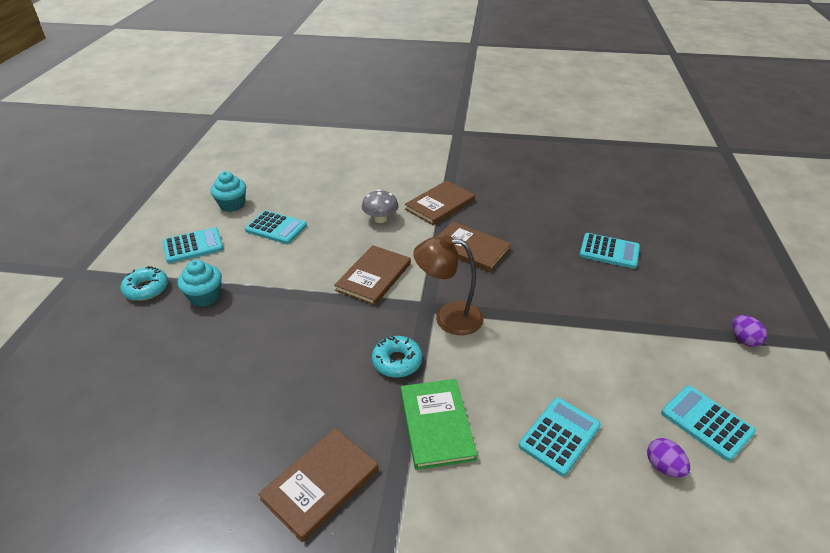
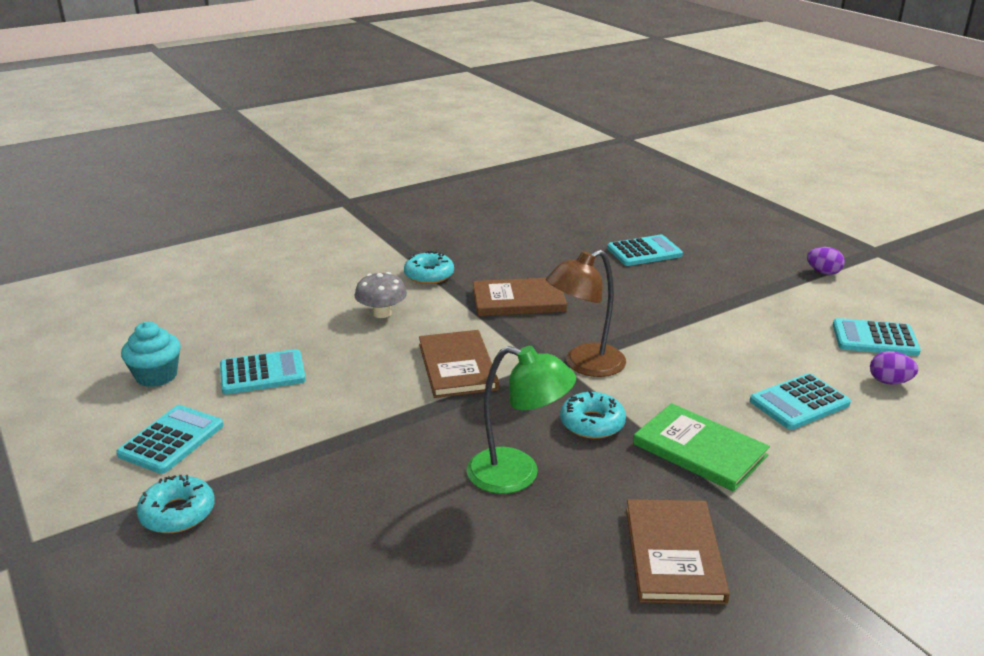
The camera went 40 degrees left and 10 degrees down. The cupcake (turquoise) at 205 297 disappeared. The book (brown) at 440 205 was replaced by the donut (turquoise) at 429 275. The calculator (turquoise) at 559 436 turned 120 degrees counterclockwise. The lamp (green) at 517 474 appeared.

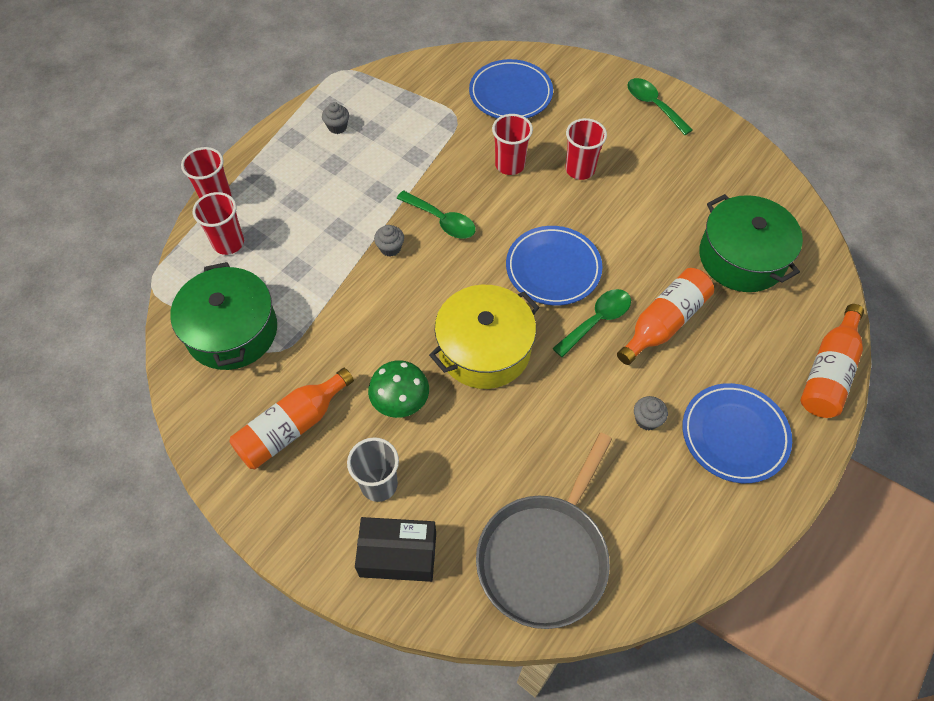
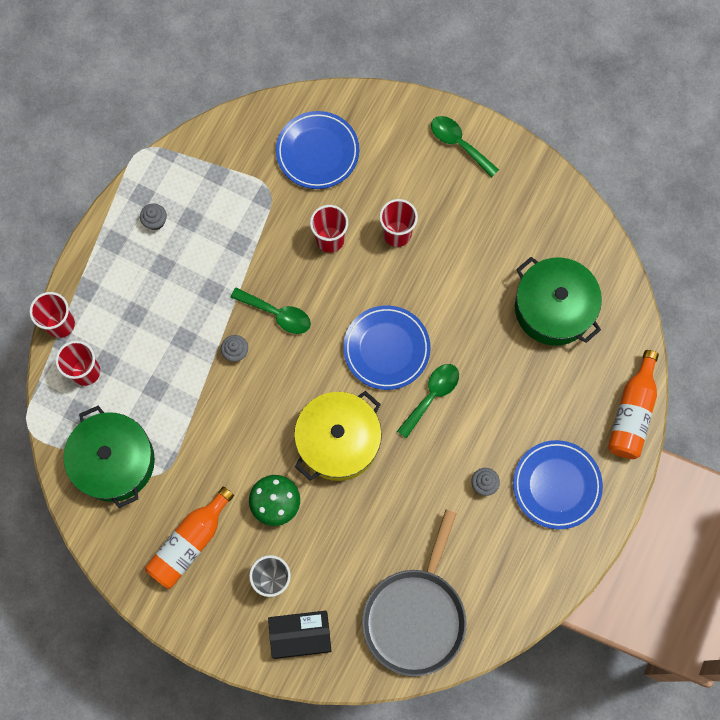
The camera went 10 degrees left and 15 degrees up. The bottle (orange) at 664 323 disappeared.

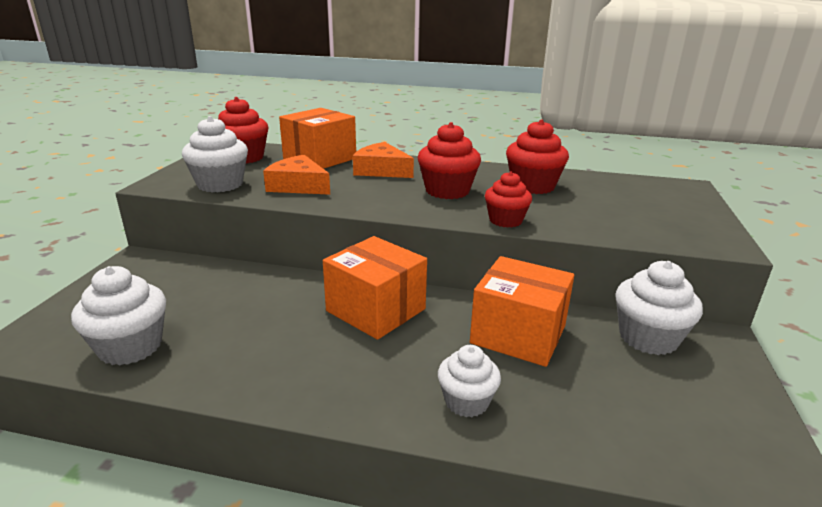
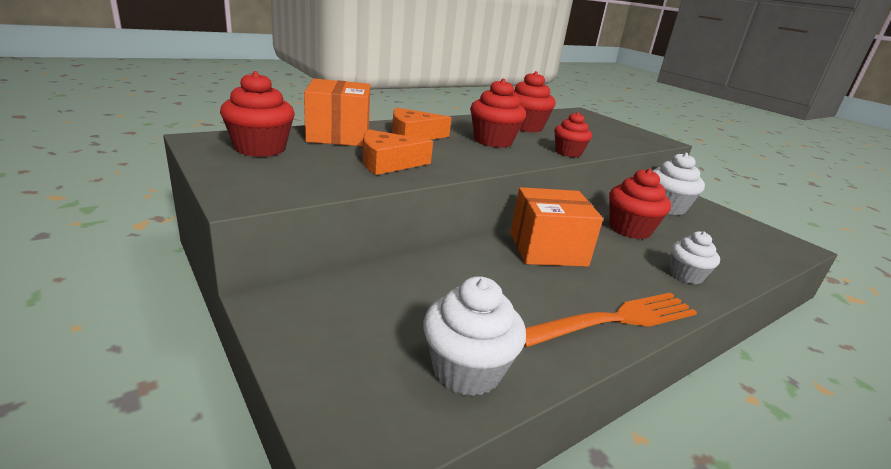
The camera went 50 degrees left and 0 degrees up. The cupcake (white) at 220 184 disappeared. The box (orange) at 518 334 was replaced by the cupcake (red) at 630 229. The fork (orange) at 616 319 appeared.

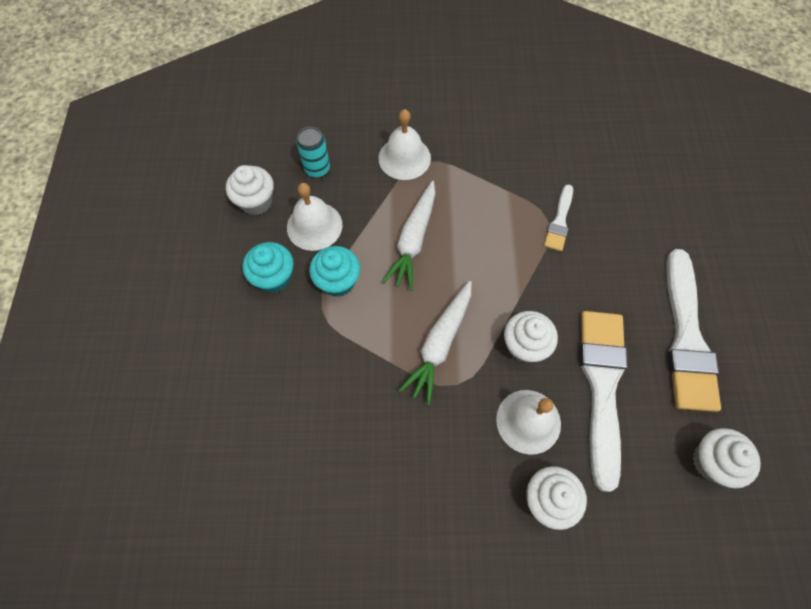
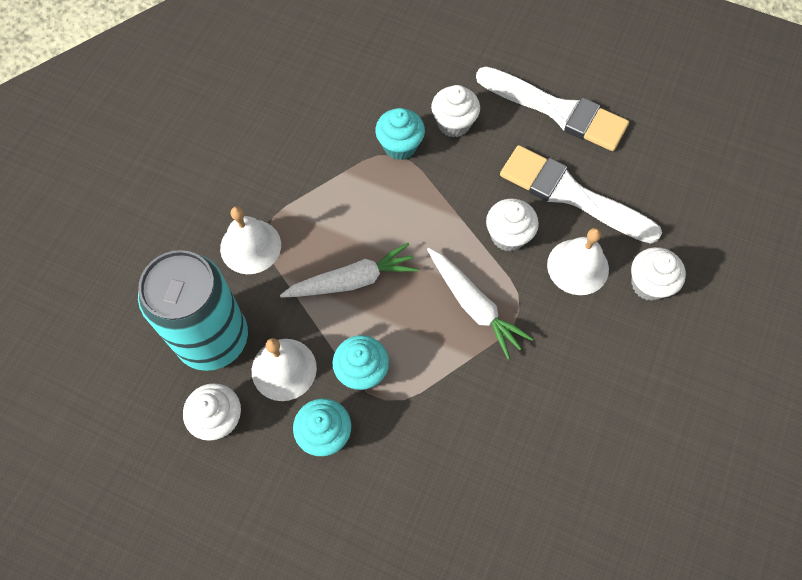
The camera went 65 degrees left and 0 degrees up. The can (turquoise) at 317 169 changed to 2.34 times the size. The carrot (white) at 413 240 turned 60 degrees counterclockwise. The brush (white) at 559 221 was replaced by the cupcake (turquoise) at 400 146. The cupcake (white) moved from 711 461 to 454 123.

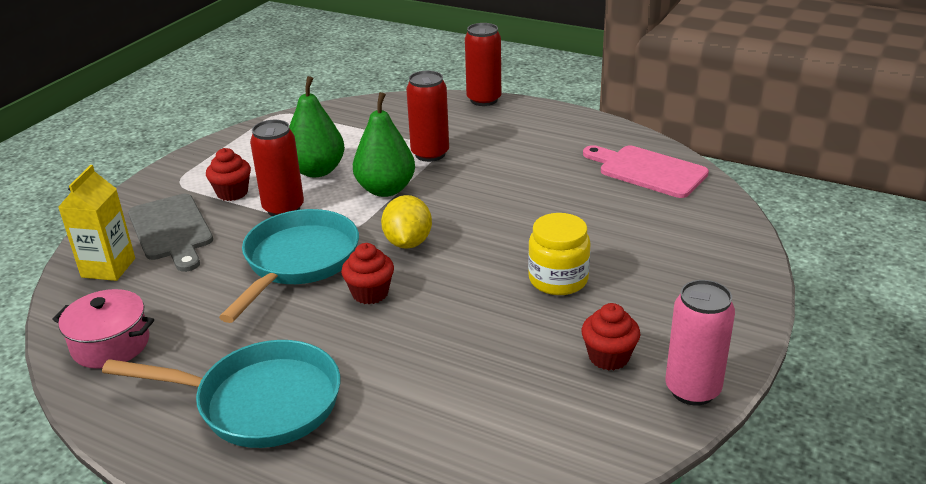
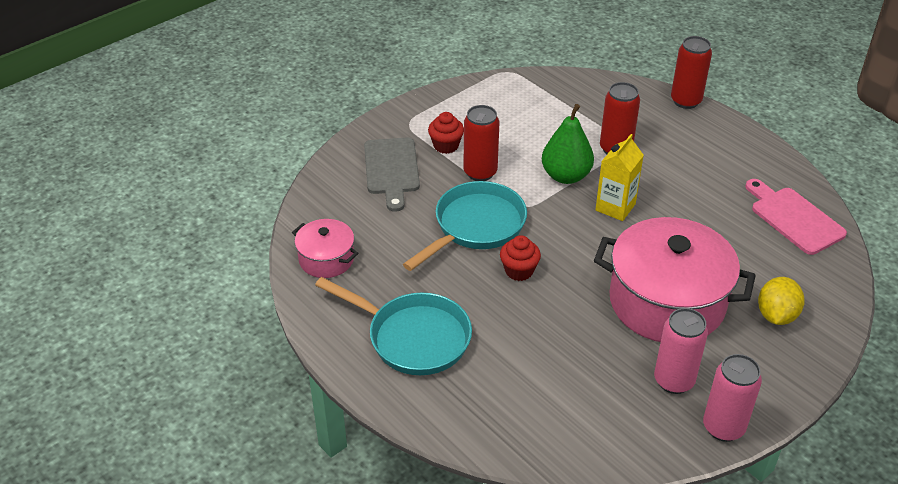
The camera went 20 degrees right and 10 degrees up. The carton (yellow) moved from 108 268 to 615 207. The pear (green) at 317 171 disappeared. The lemon (yellow) moved from 408 242 to 776 315. The jar (yellow) at 558 279 was replaced by the pot (pink) at 667 302. The cupcake (red) at 608 357 was replaced by the can (pink) at 674 381.

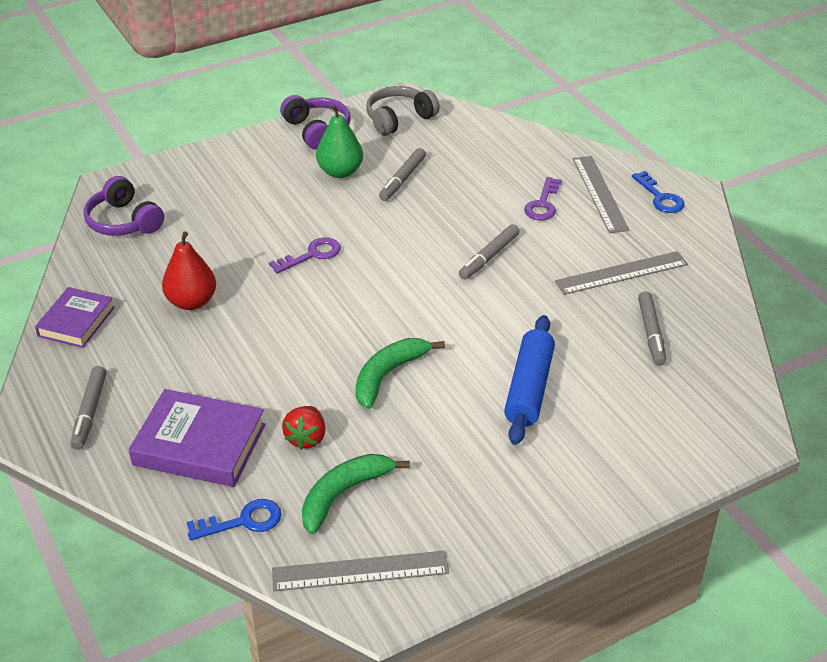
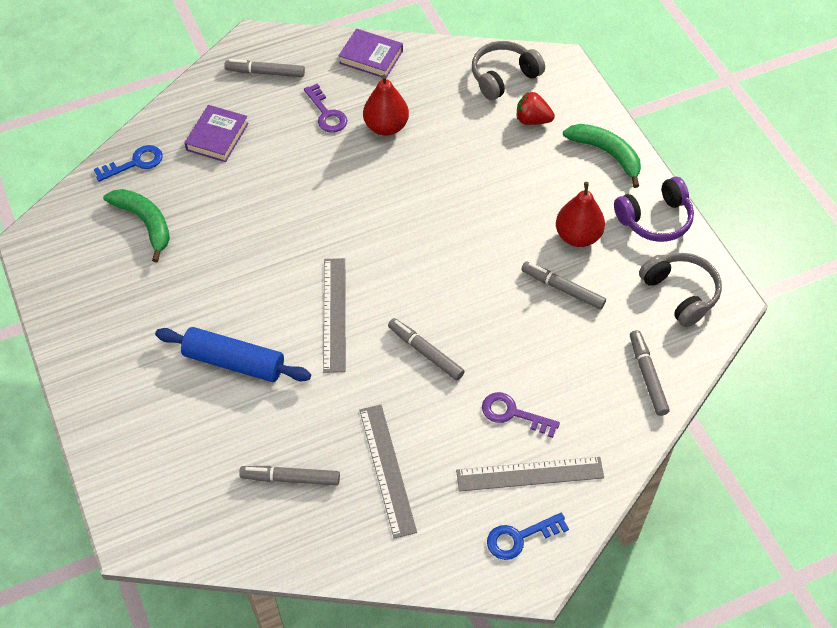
The camera went 95 degrees right and 15 degrees up. The headphones (purple) at 123 221 became the headphones (grey) at 503 77. The book (purple) at 199 444 changed to 0.65 times the size. The key (blue) at 242 521 turned 105 degrees counterclockwise. The key (purple) moved from 311 255 to 326 113. The ruler (grey) moved from 360 571 to 334 314. The strawberry (red) moved from 306 438 to 532 120. The pear (green) at 340 172 became the pear (red) at 578 236. The banana (green) moved from 388 375 to 607 154. The marker (grey) at 647 376 appeared.

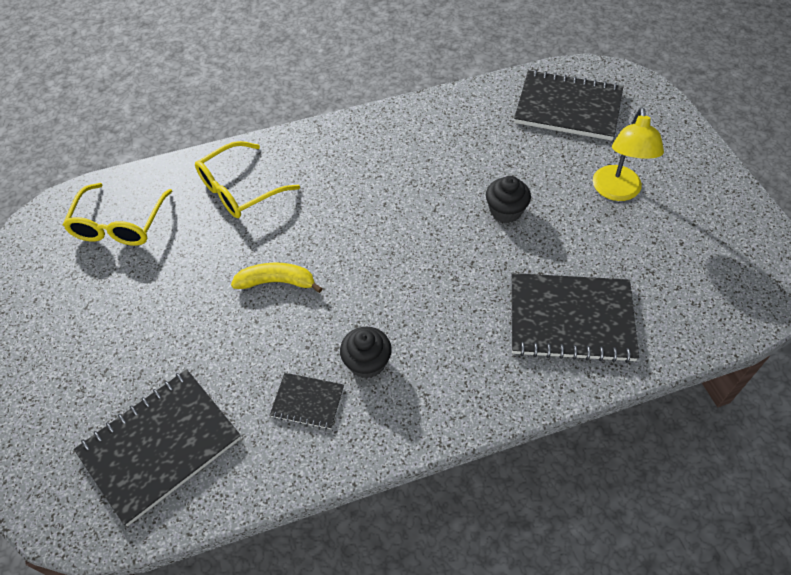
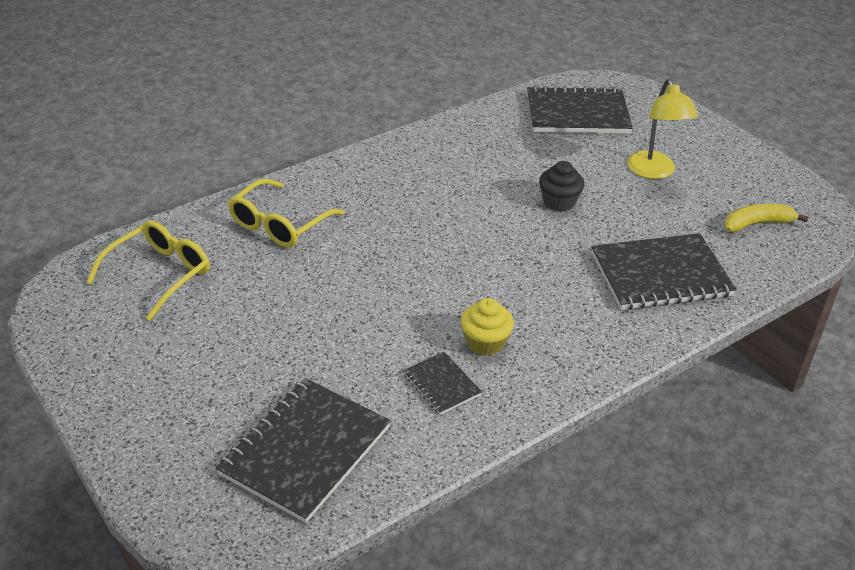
The camera went 20 degrees left and 15 degrees down. The glasses (yellow) at 119 225 turned 135 degrees counterclockwise. The banana (yellow) moved from 277 282 to 757 224. The notebook (black) at 307 402 turned 60 degrees clockwise. The cupcake (black) at 367 362 became the cupcake (yellow) at 485 342.

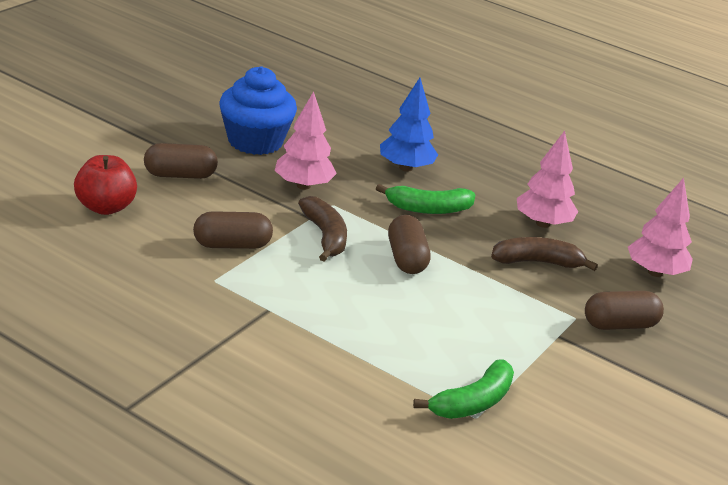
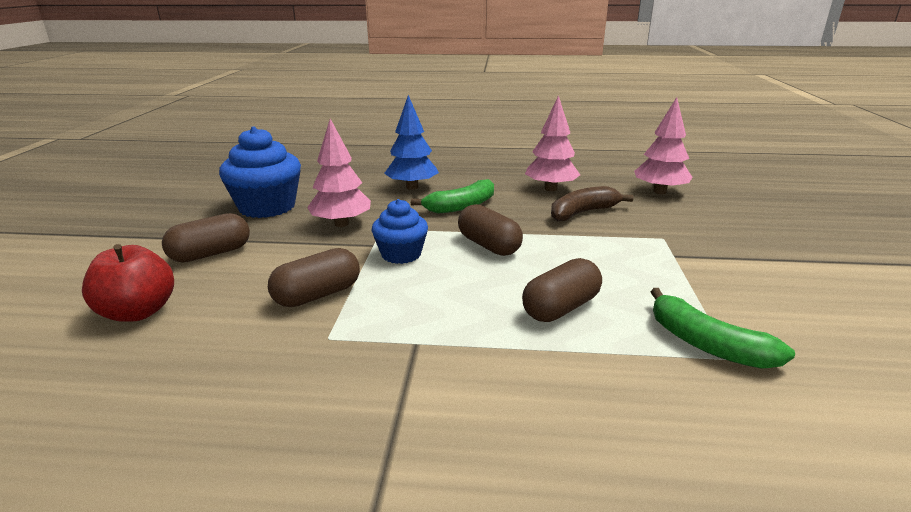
The camera went 25 degrees left and 5 degrees down. The banana (brown) at 325 236 was replaced by the cupcake (blue) at 401 254. The banana (green) at 472 402 turned 120 degrees clockwise. The capsule (brown) moved from 619 325 to 561 308.

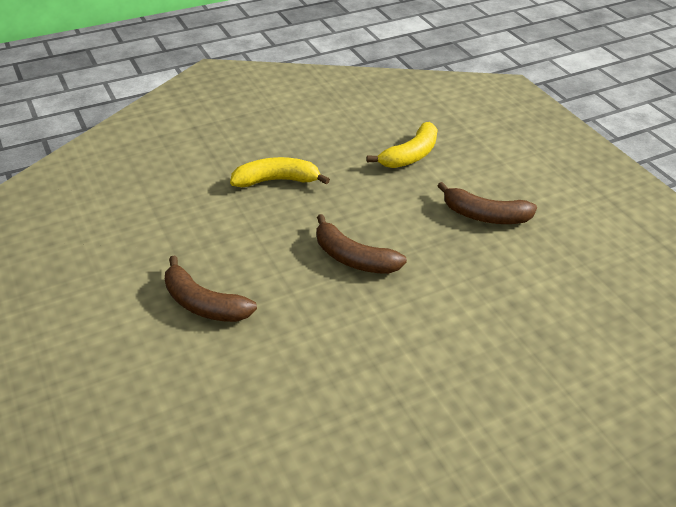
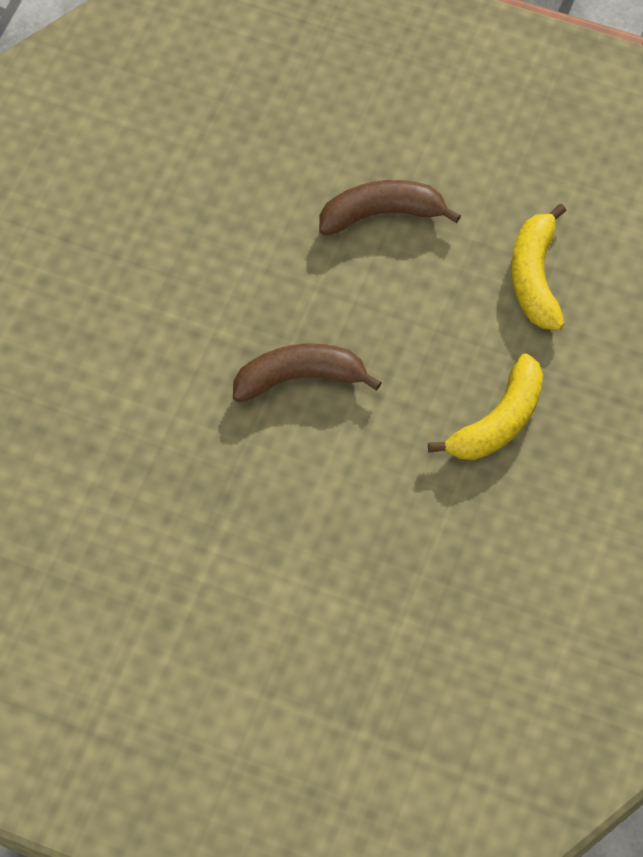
The camera went 140 degrees right and 20 degrees up. The banana (yellow) moved from 410 155 to 535 277. The banana (brown) at 485 215 disappeared.

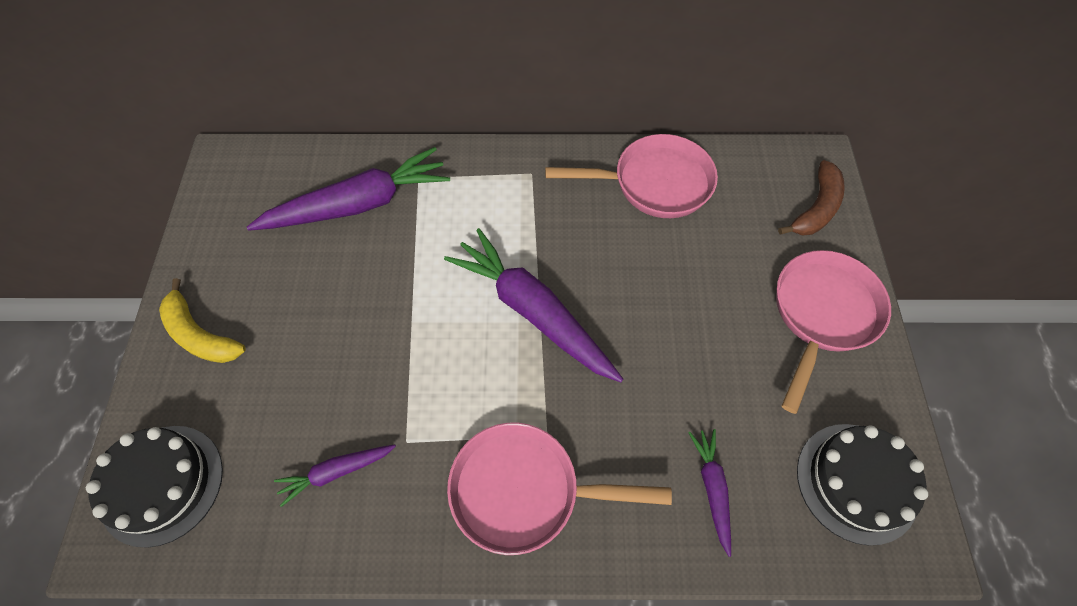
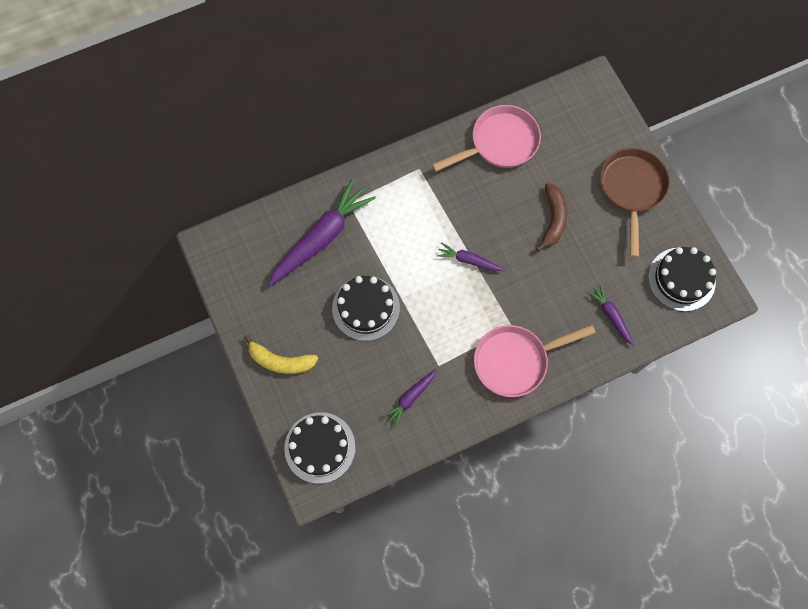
The camera went 25 degrees left and 10 degrees up. The carrot (purple) at 533 312 changed to 0.49 times the size. The pan (pink) at 822 314 became the pan (brown) at 631 190. The banana (brown) moved from 815 208 to 553 219. The cake (black) at 366 308 appeared.

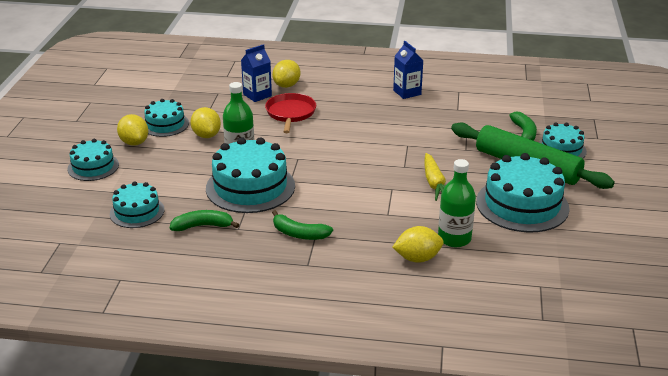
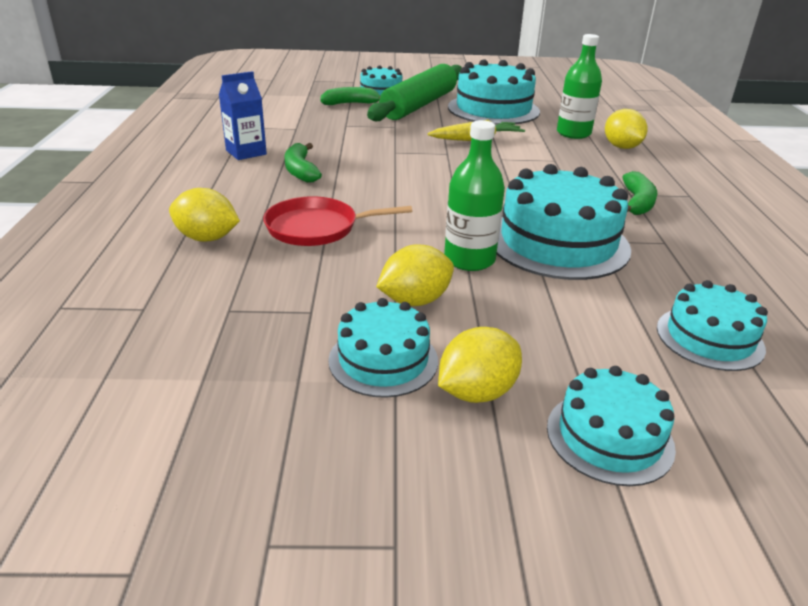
The camera went 100 degrees left and 0 degrees up. The banana (green) moved from 203 226 to 300 171. The carton (blue) at 257 95 disappeared.

